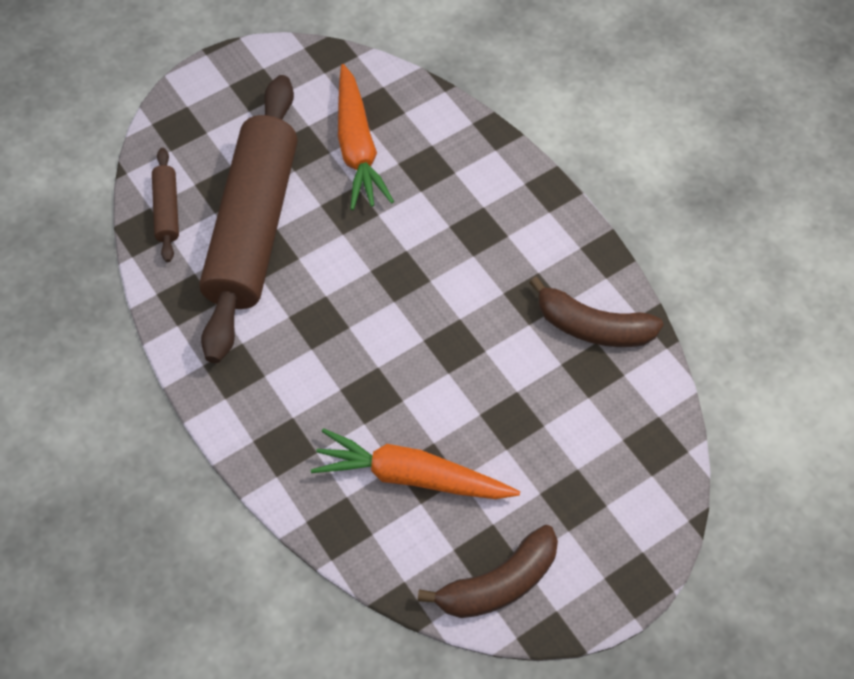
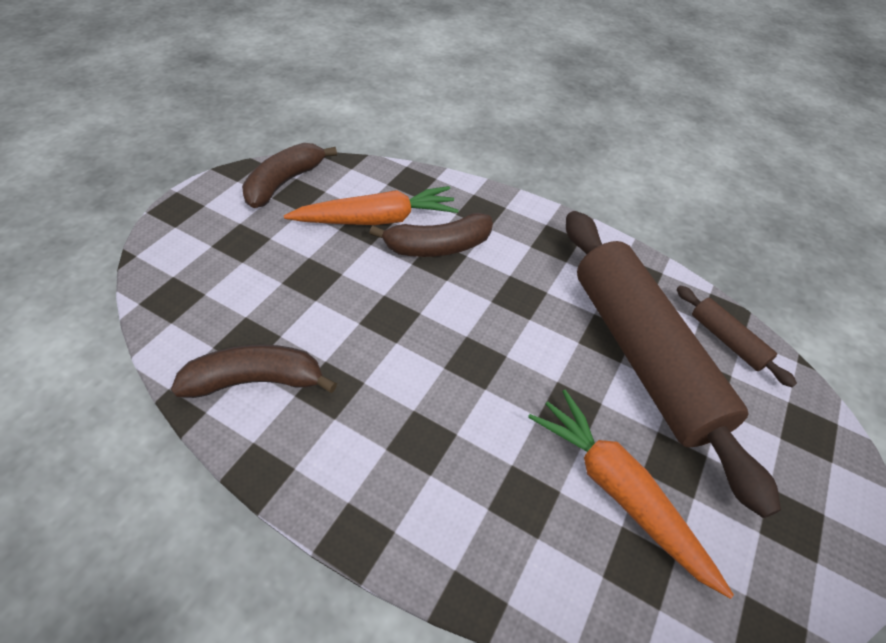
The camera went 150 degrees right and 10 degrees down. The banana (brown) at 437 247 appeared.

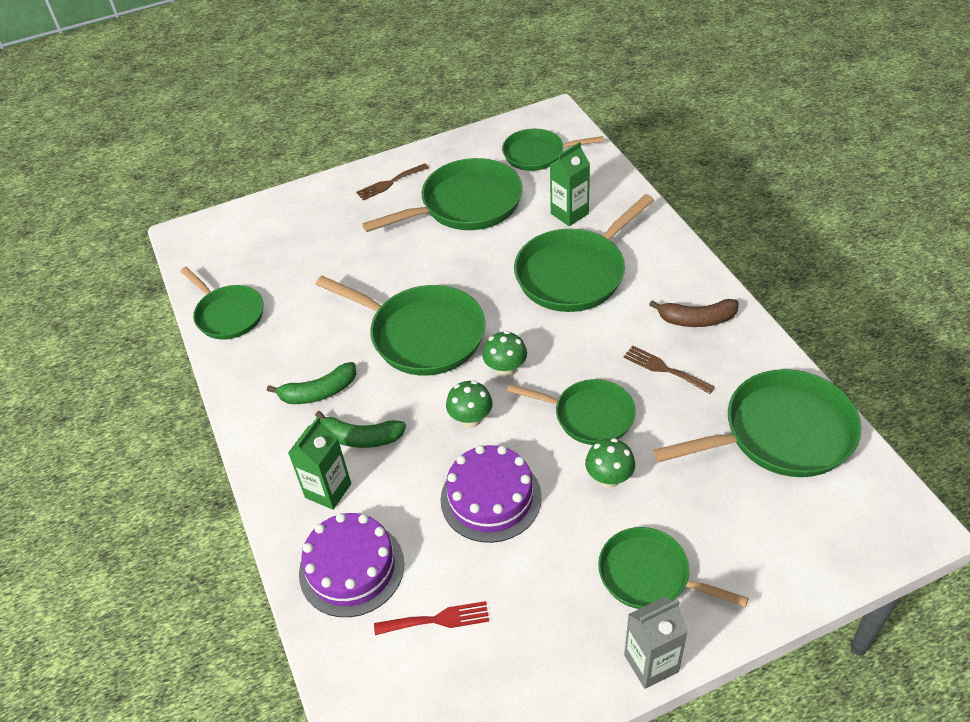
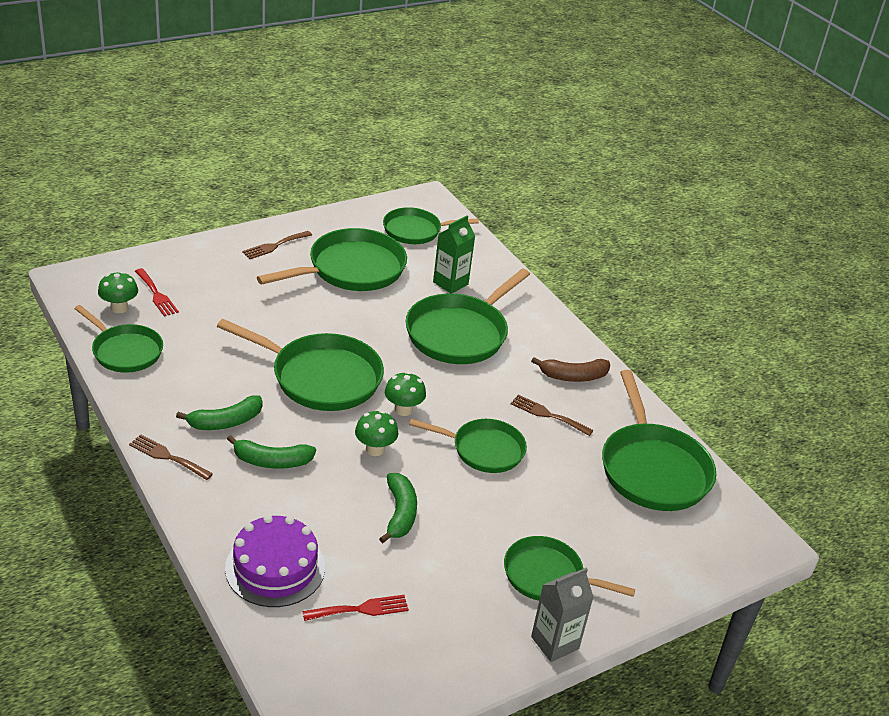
The camera went 15 degrees left and 10 degrees down. The carton (green) at 328 490 disappeared. The cake (purple) at 491 498 was replaced by the banana (green) at 400 513. The mushroom (green) moved from 609 478 to 119 308. The pan (green) at 781 433 turned 105 degrees clockwise. The fork (brown) at 167 457 appeared. The fork (red) at 156 294 appeared.

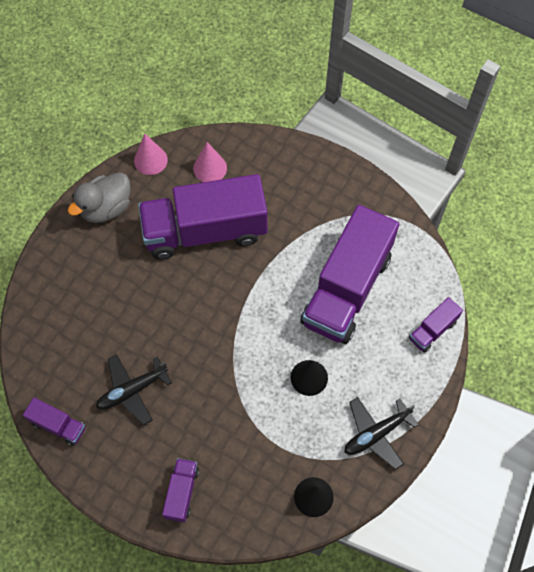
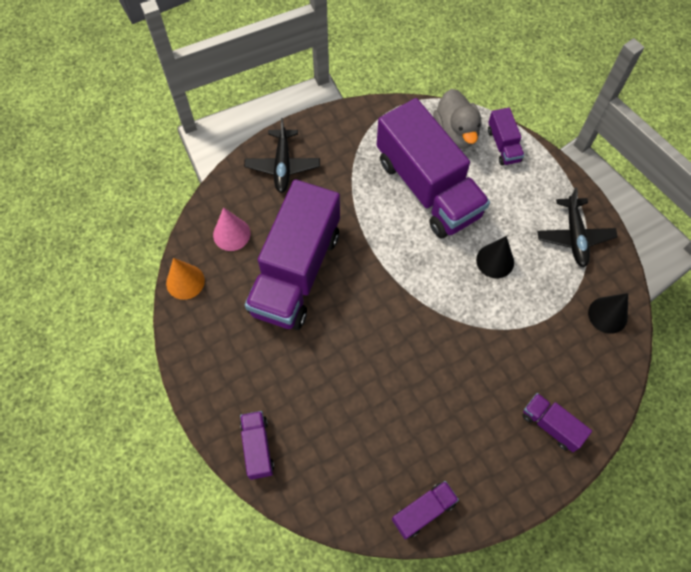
The camera went 60 degrees left and 0 degrees up. The duck (grey) moved from 106 208 to 455 133. The plane (black) moved from 132 390 to 282 165. The cone (pink) at 150 160 became the cone (orange) at 185 281. The truck (purple) at 257 447 appeared.

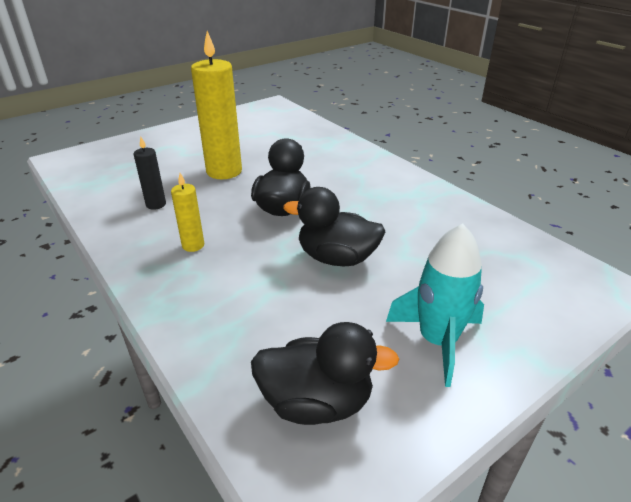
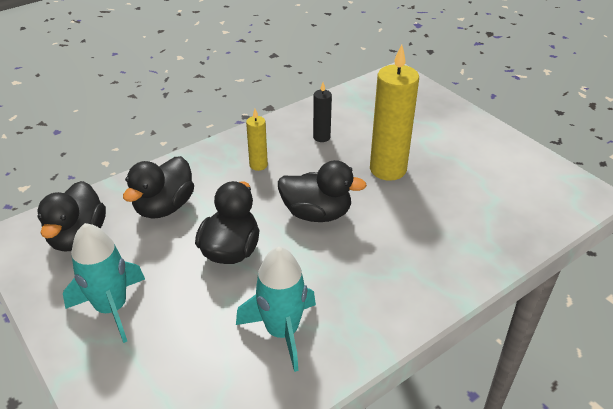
The camera went 90 degrees right and 5 degrees up. The duck (black) at 164 207 appeared. The rocket (turquoise) at 282 331 appeared.

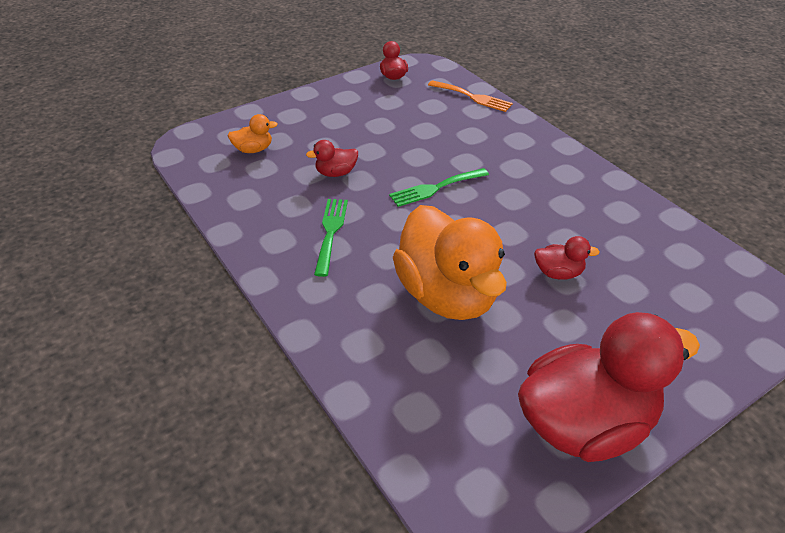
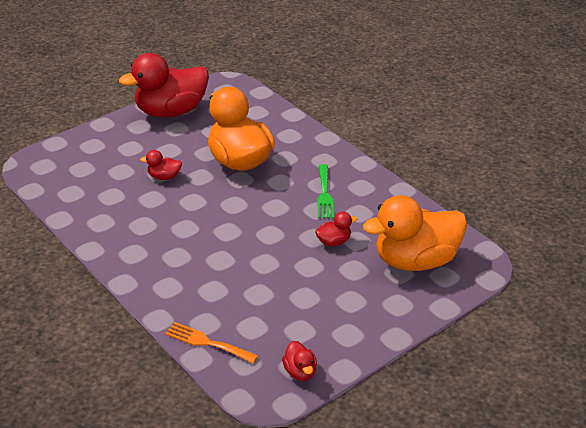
The camera went 175 degrees right and 5 degrees down. The duck (orange) at 253 149 changed to 2.38 times the size. The fork (green) at 435 188 disappeared.

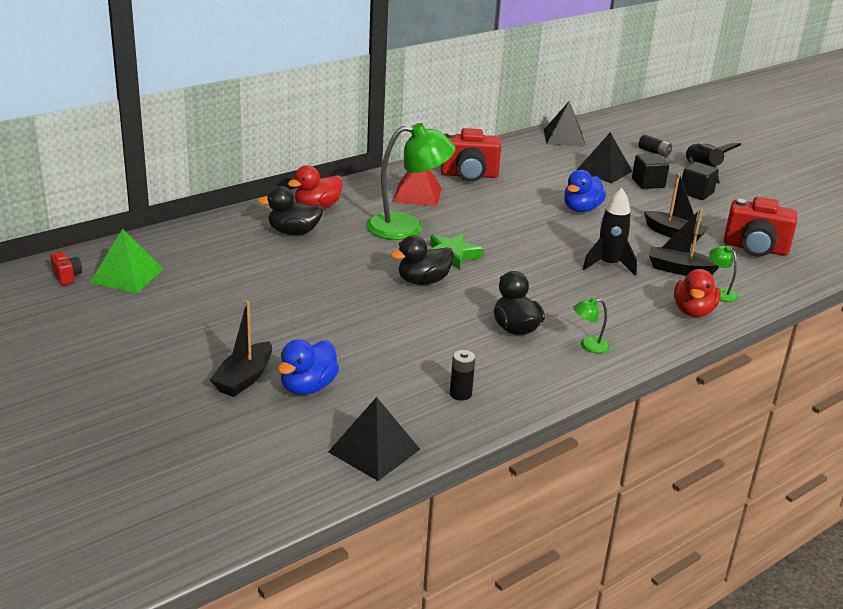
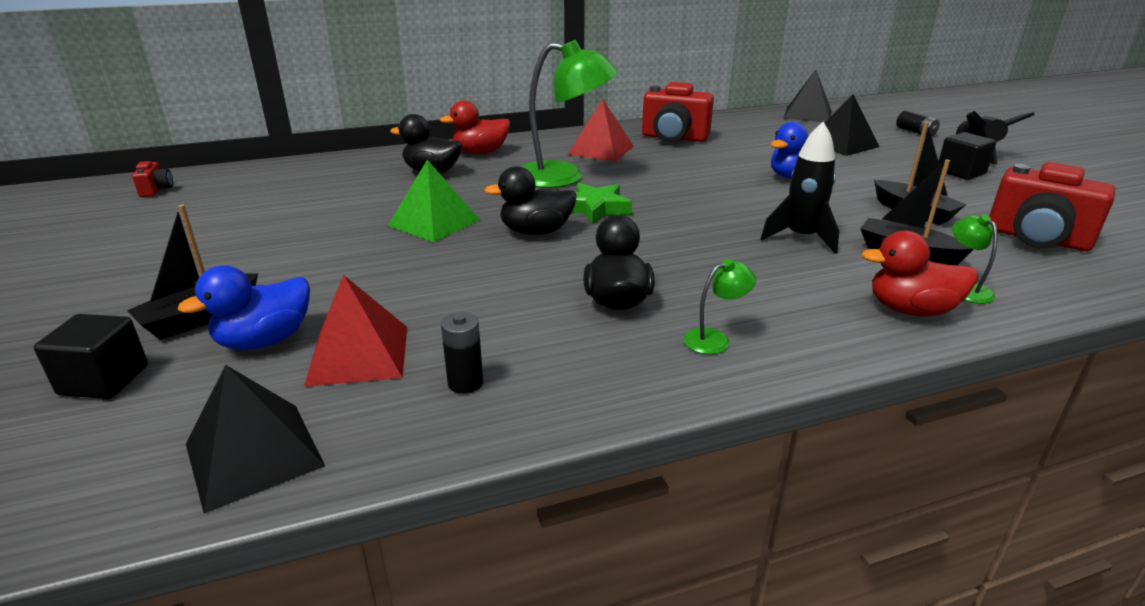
The camera went 20 degrees right and 0 degrees up. The pyramid (green) moved from 127 275 to 434 222. The lamp (green) at 588 346 turned 150 degrees clockwise. The cube (black) moved from 648 183 to 104 380. The duck (red) at 693 311 turned 60 degrees clockwise. The pyramid (red) at 358 355 appeared.

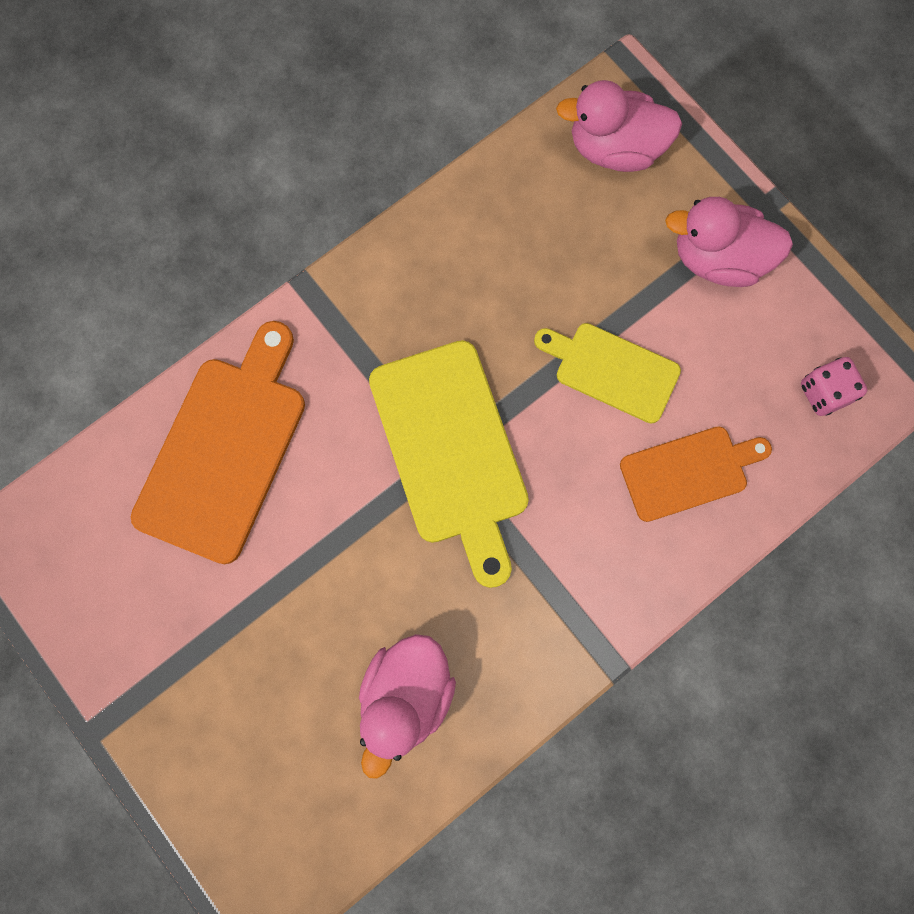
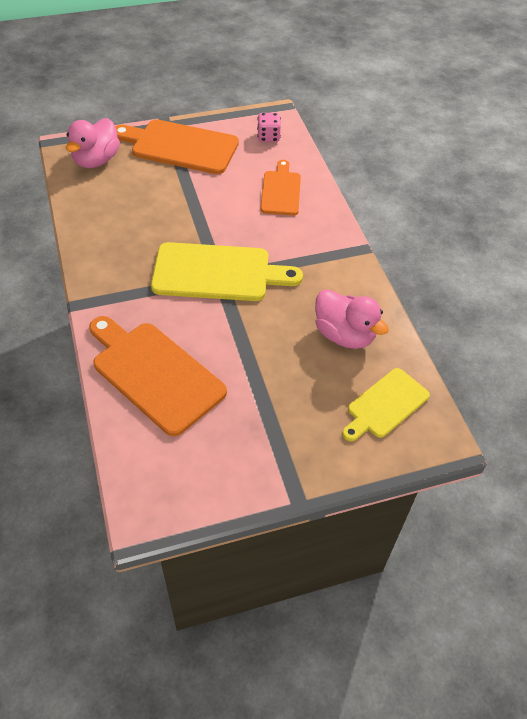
The camera went 70 degrees left and 25 degrees down. The cutting board (yellow) moved from 612 370 to 385 405. The duck (pink) at 718 259 was replaced by the cutting board (orange) at 180 146.

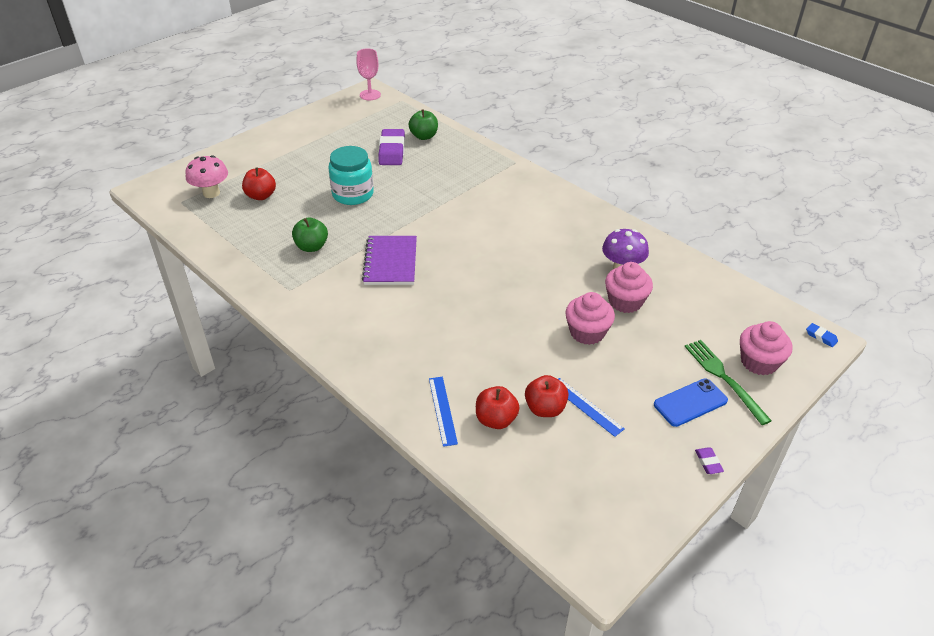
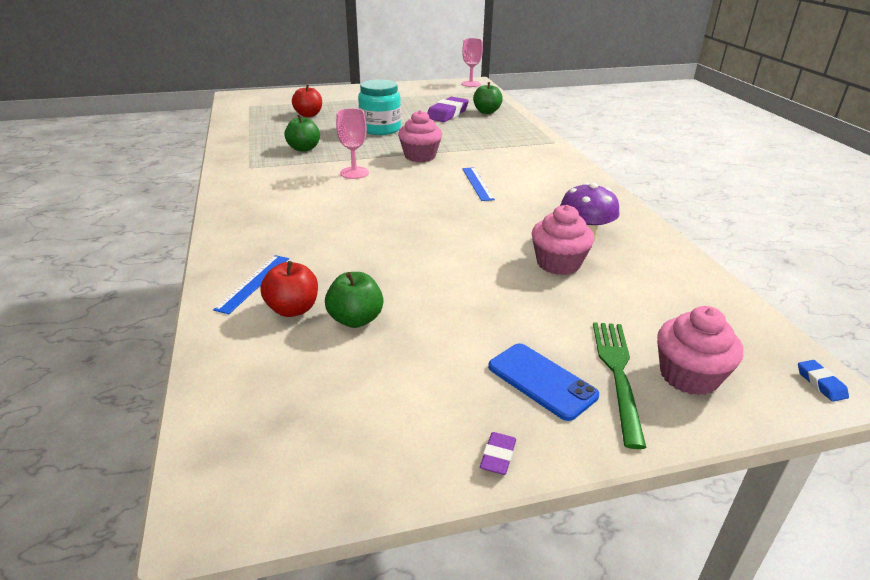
The camera went 30 degrees right and 10 degrees down. The mushroom (pink) at 211 193 disappeared. The notebook (purple) at 391 262 was replaced by the goblet (pink) at 354 173. The apple (red) at 545 409 became the apple (green) at 355 319. The ruler (blue) moved from 586 406 to 477 183. The cupcake (pink) moved from 587 332 to 420 156. The phone (blue) at 690 402 turned 45 degrees clockwise.

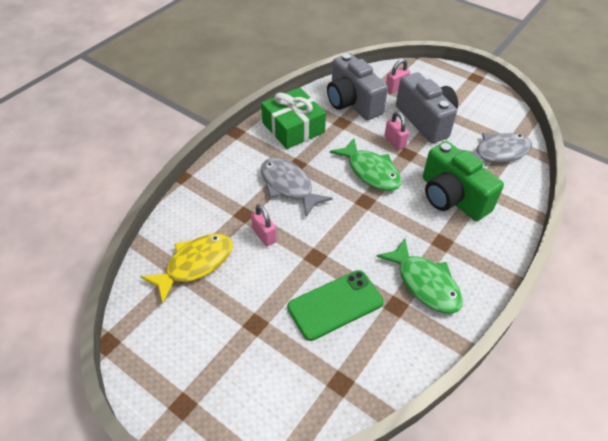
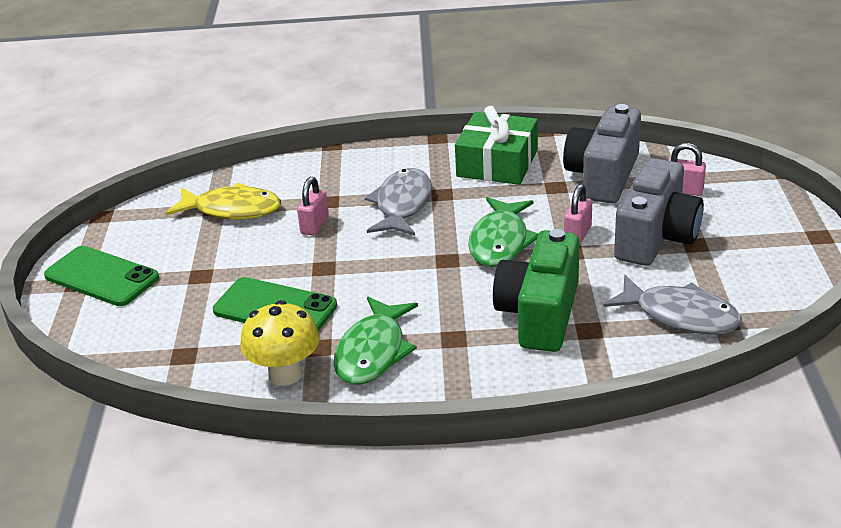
The camera went 55 degrees right and 15 degrees down. The phone (green) at 101 277 appeared. The mushroom (yellow) at 285 374 appeared.

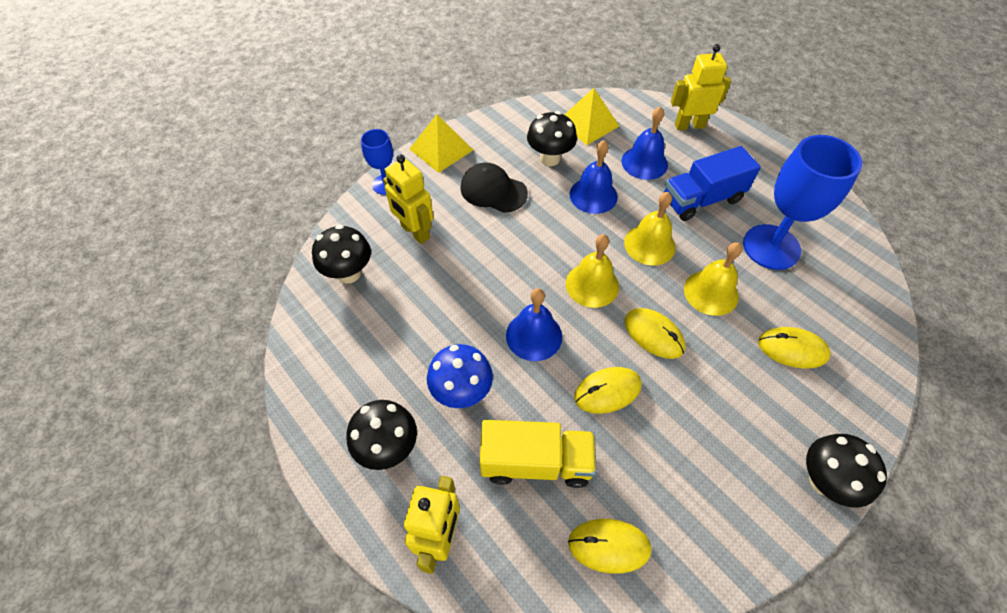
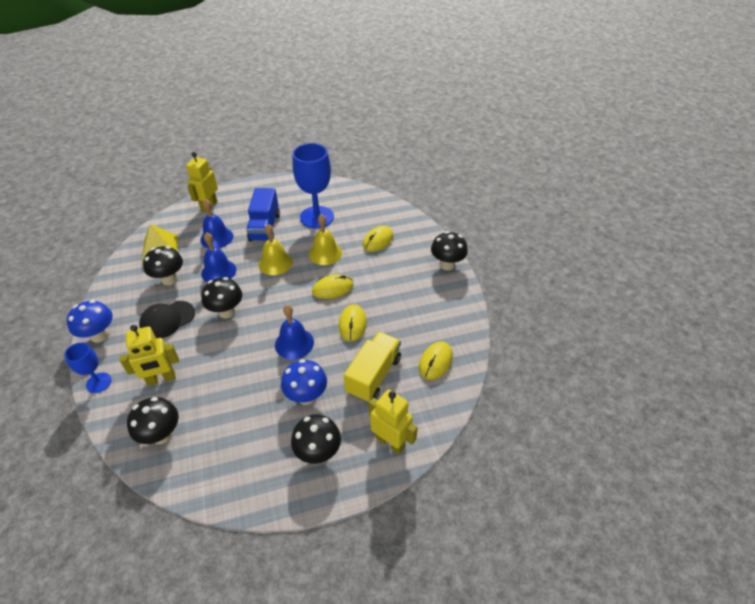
The camera went 65 degrees left and 10 degrees down. The pyramid (yellow) at 441 149 was replaced by the mushroom (blue) at 99 335. The bell (yellow) at 592 285 disappeared. The mushroom (black) at 226 312 appeared.

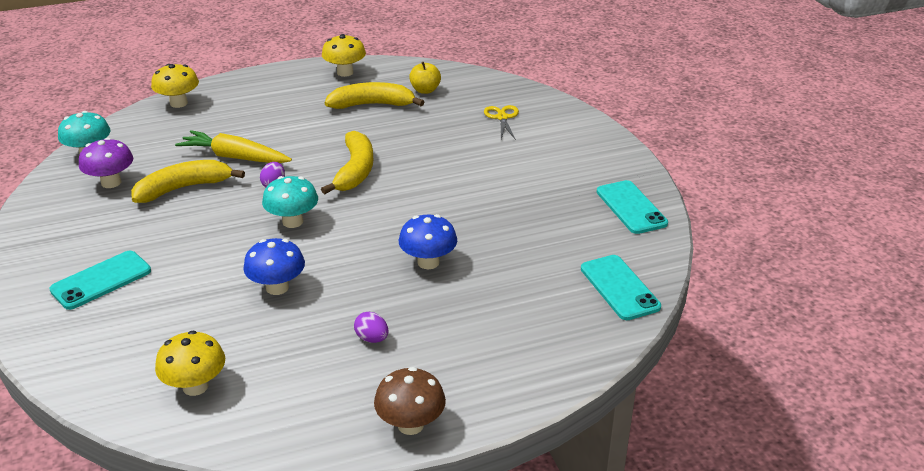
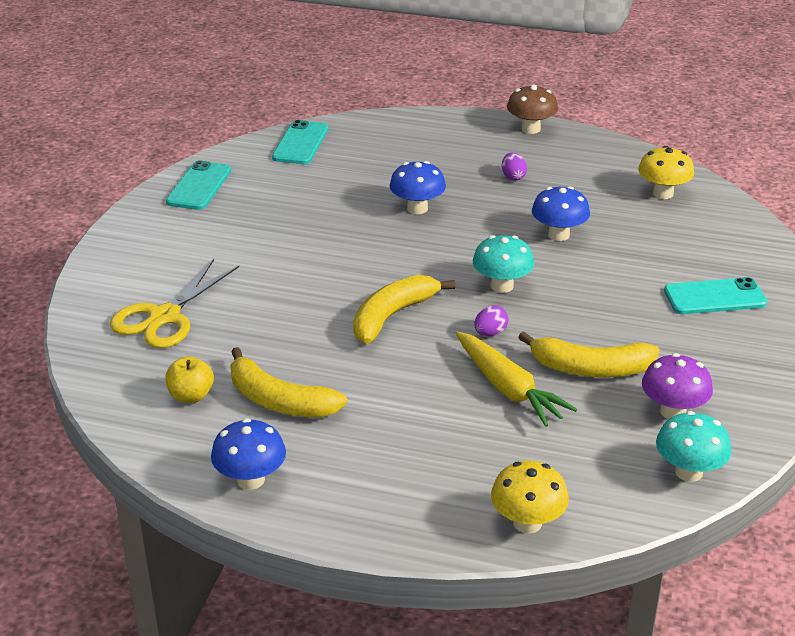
The camera went 145 degrees left and 0 degrees up. The mushroom (yellow) at 345 72 became the mushroom (blue) at 250 480. The scissors (yellow) at 502 117 changed to 1.74 times the size.

